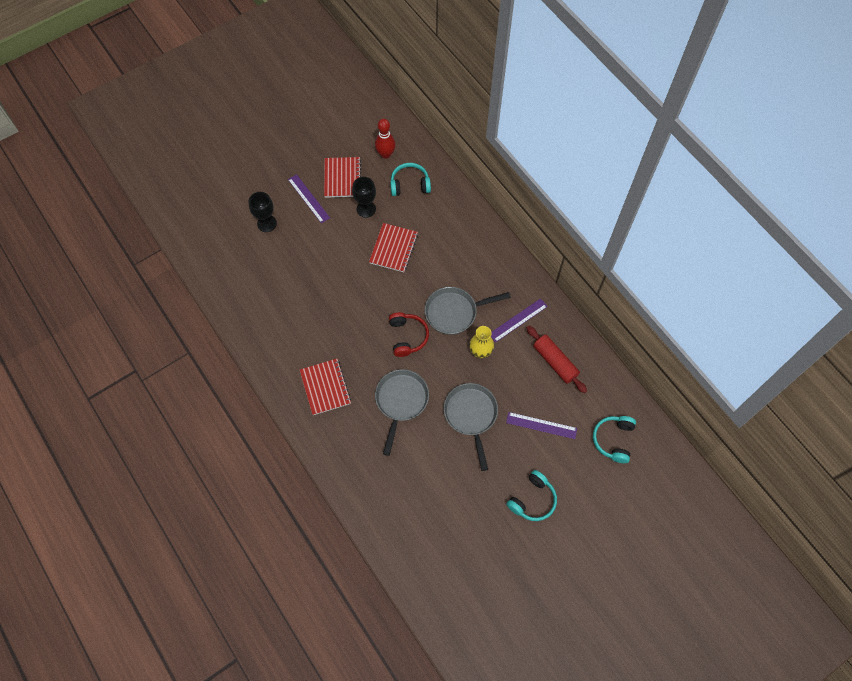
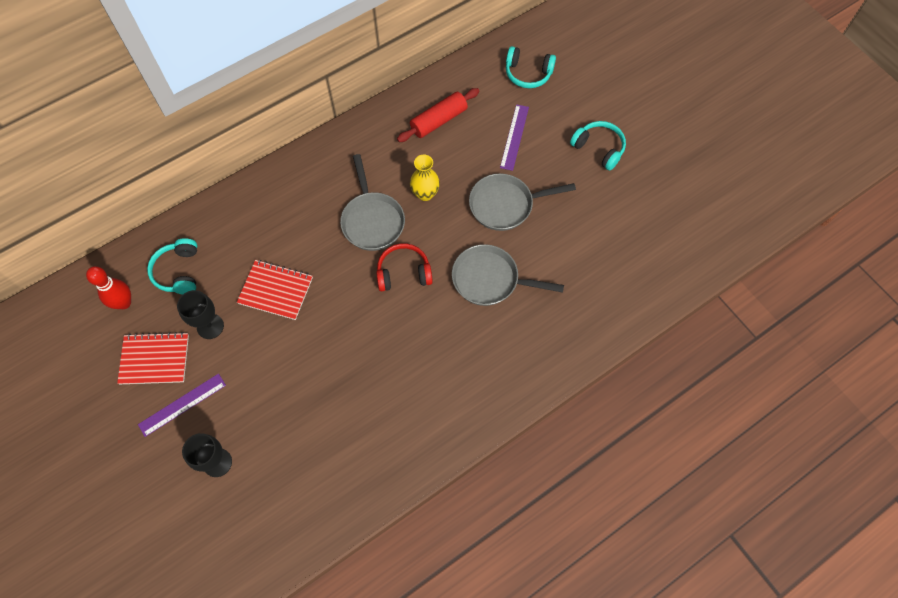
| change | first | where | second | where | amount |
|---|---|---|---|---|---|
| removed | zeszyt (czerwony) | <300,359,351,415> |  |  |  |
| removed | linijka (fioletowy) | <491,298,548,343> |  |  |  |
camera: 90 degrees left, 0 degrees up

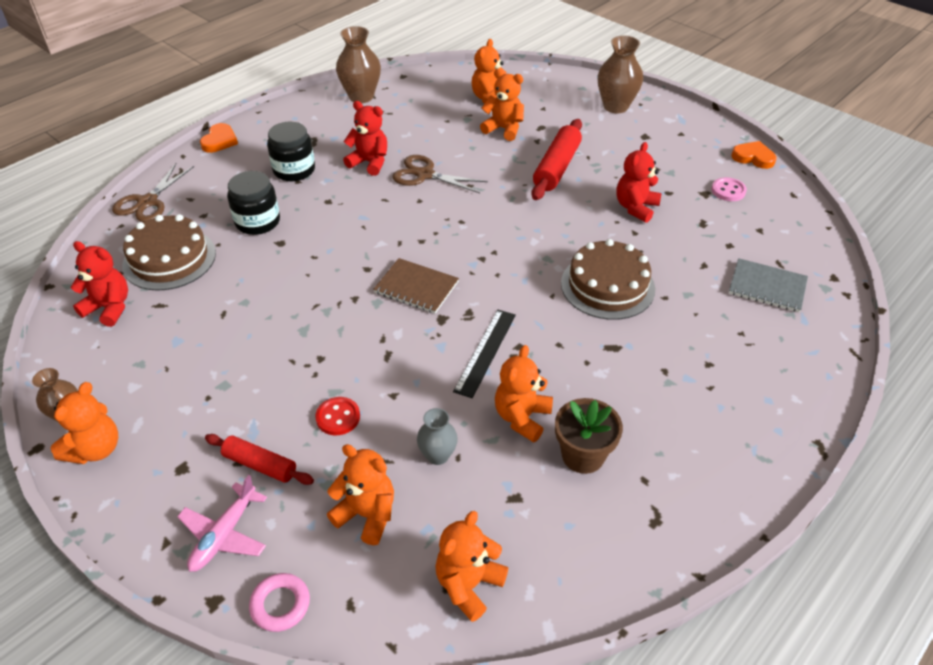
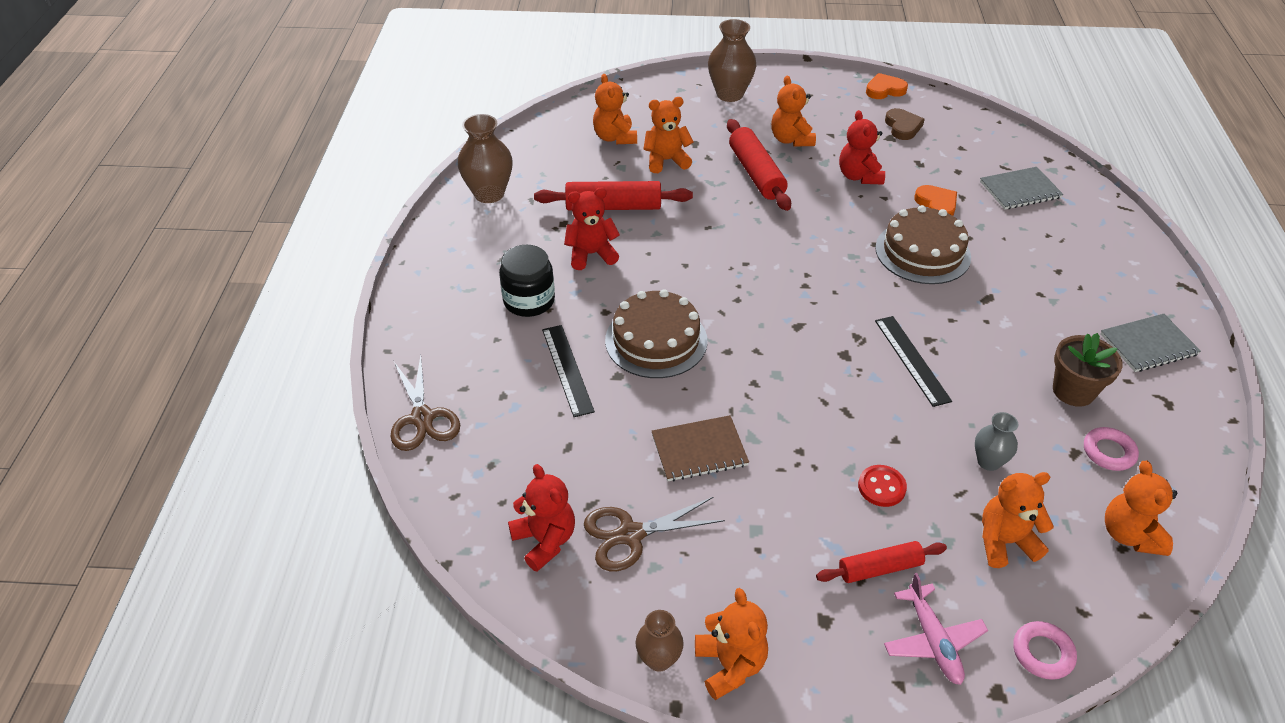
| change | first | where | second | where | amount |
|---|---|---|---|---|---|
| turned | miś (czerwony) | <70,241,128,327> |  | <508,464,575,572> | 75 degrees clockwise |
| added |  |  | wałek do ciasta (czerwony) | <534,181,693,210> |  |
| replaced | słoik (czarny) | <227,171,280,235> | linijka (czarny) | <542,325,595,417> |  |
| moved | nożyczki (brązowy) | <392,155,488,193> |  | <584,497,725,571> |  |
| moved | tort (brązowy) | <122,214,216,291> |  | <605,289,708,378> |  |
| moved | zeszyt (brązowy) | <373,258,459,314> |  | <652,415,749,481> |  |
| moved | miś (pomarańczowy) | <495,345,553,443> |  | <771,76,816,147> |  |
| replaced | guzik (różowy) | <712,177,747,201> | serce (brązowy) | <885,108,925,140> |  |
| moved | serce (pomarańczowy) | <200,123,238,153> |  | <914,185,957,216> |  |
| added |  |  | pierścień (różowy) | <1084,427,1139,471> |  |
| added |  |  | zeszyt (szary) | <1100,314,1201,372> |  |
camera: 40 degrees left, 0 degrees up

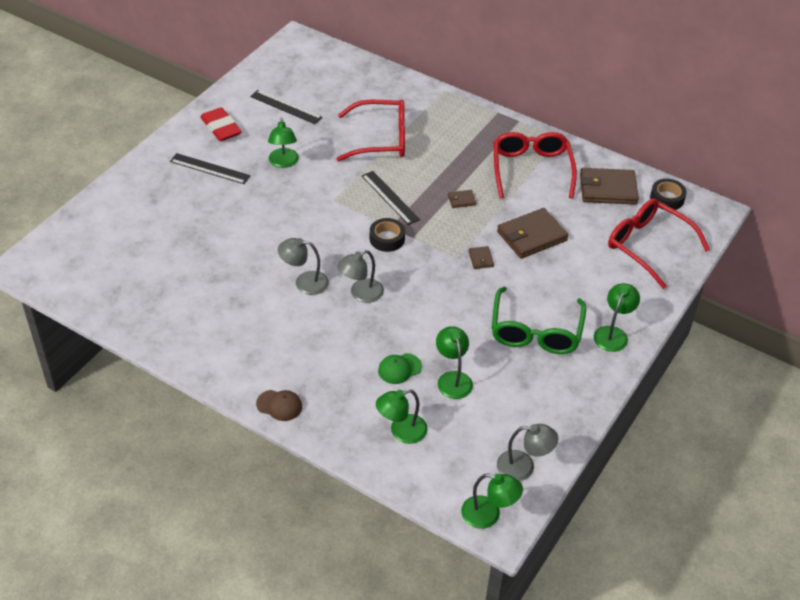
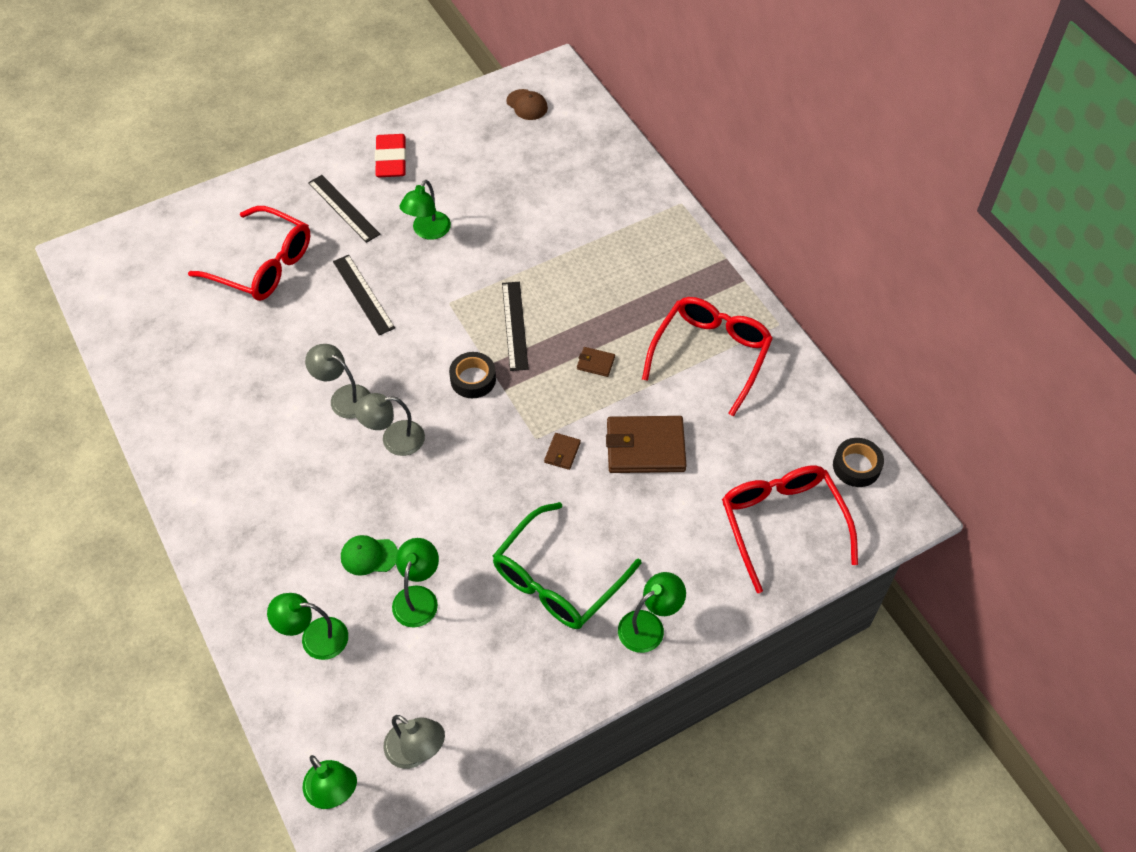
| change | first | where | second | where | amount |
|---|---|---|---|---|---|
| moved | okulary (czerwony) | <337,100,405,161> |  | <188,206,310,301> |  |
| moved | linijka (czarny) | <250,90,322,124> |  | <333,255,395,336> |  |
| moved | czapka (brązowy) | <256,390,302,421> |  | <506,89,548,120> |  |
| removed | portfel (brązowy) | <580,168,639,205> |  |  |  |
camera: 30 degrees right, 10 degrees up

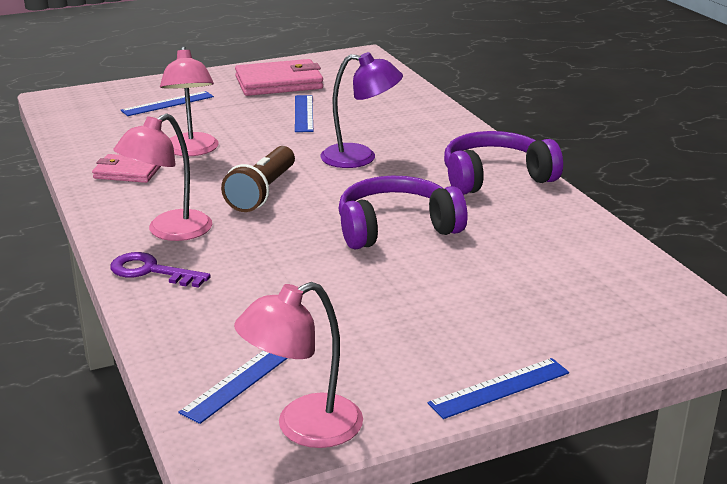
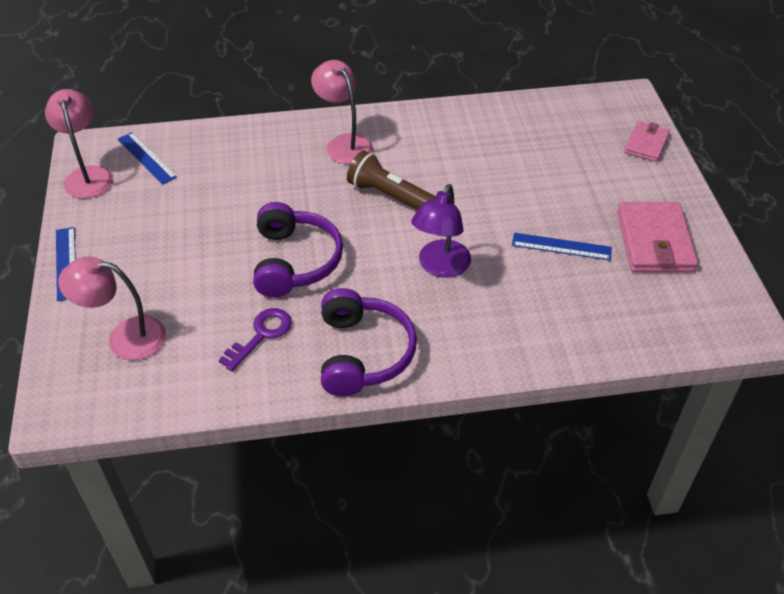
| change | first | where | second | where | amount |
|---|---|---|---|---|---|
| moved | lampka (różowy) | <160,46,219,156> |  | <58,256,166,360> |  |
| moved | klucz (fioletowy) | <110,252,211,288> |  | <219,308,292,371> |  |
| moved | portfel (różowy) | <92,154,161,183> |  | <624,121,670,162> |  |
| removed | linijka (niebieski) | <121,91,214,116> |  |  |  |
camera: 105 degrees right, 20 degrees up

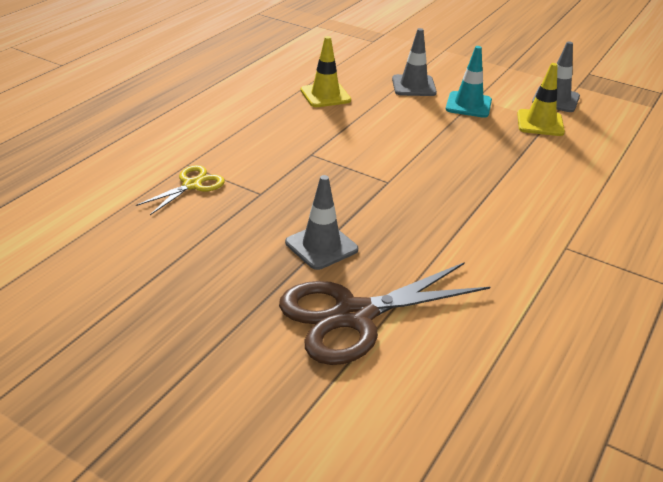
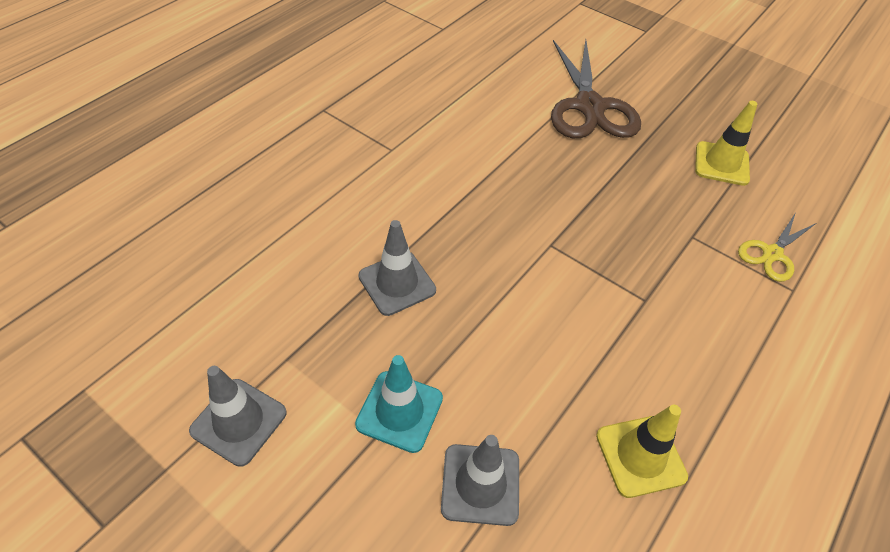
| change | first | where | second | where | amount |
|---|---|---|---|---|---|
| moved | pachołek (szary) | <285,175,358,270> |  | <358,220,436,316> |  |
| turned | nożyczki (brązowy) | <279,262,490,365> |  | <551,40,641,138> | 105 degrees clockwise |
| moved | pachołek (żółty) | <517,63,565,136> |  | <695,101,757,186> |  |
camera: 175 degrees left, 15 degrees up

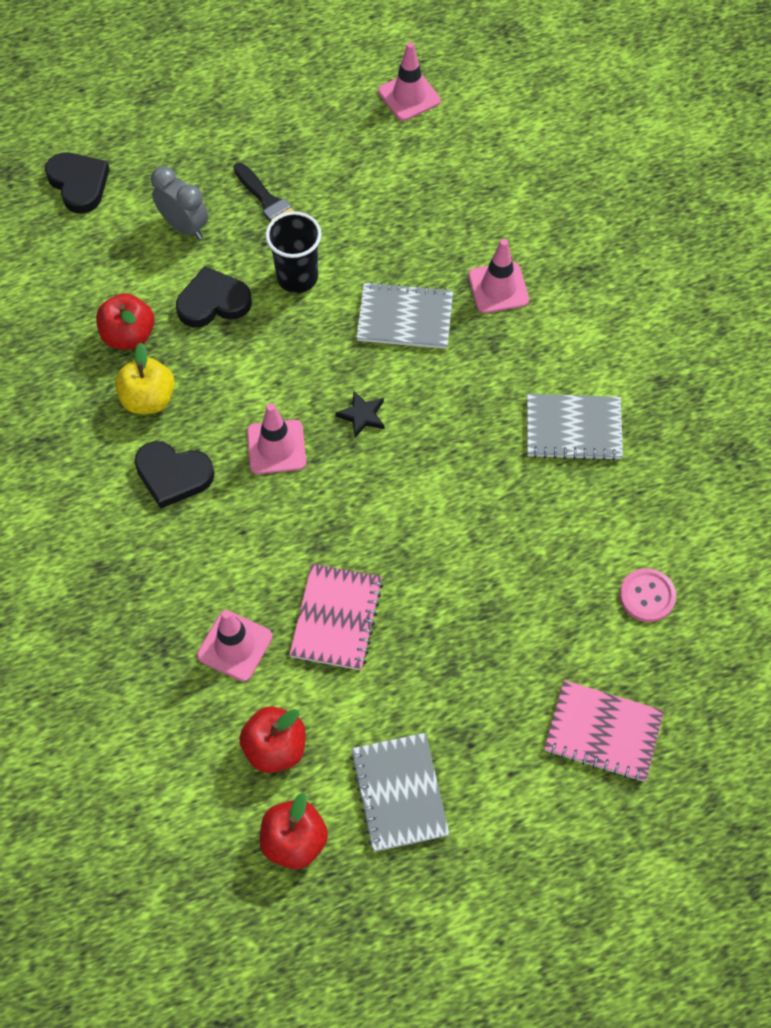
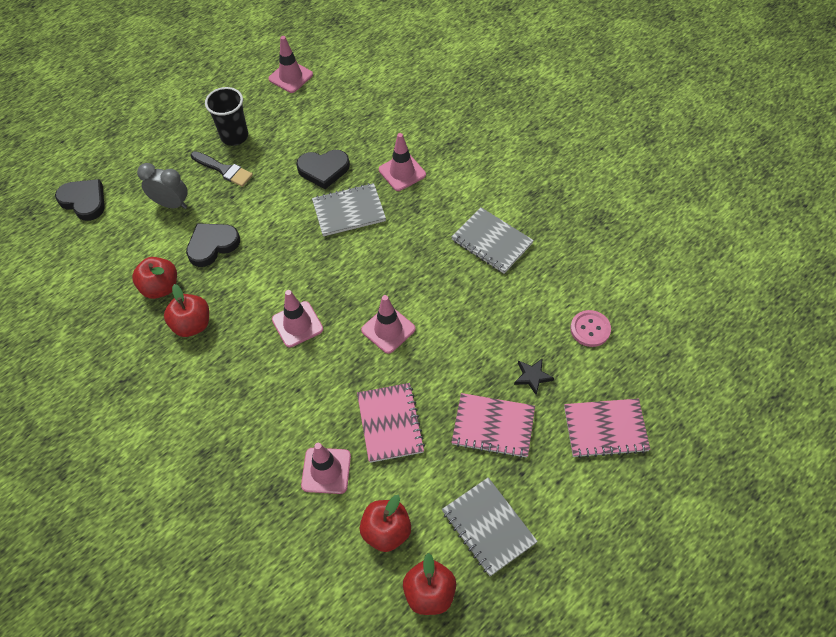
| change | first | where | second | where | amount |
|---|---|---|---|---|---|
| recoloured | jabłko (żółty) | <115,342,175,414> | jabłko (czerwony) | <164,284,209,337> |  |
| moved | szklanka (czarny) | <265,211,322,293> |  | <205,87,248,146> |  |
| moved | serce (czarny) | <135,441,214,509> |  | <296,150,350,189> |  |
| added |  |  | pachołek (różowy) | <361,295,416,354> |  |
| added |  |  | zeszyt (różowy) | <451,393,535,458> |  |
| turned | zeszyt (szary) | <527,394,623,461> |  | <452,207,534,274> | 60 degrees clockwise |
| moved | gwiazda (czarny) | <336,391,384,438> |  | <514,358,554,395> |  |
camera: 20 degrees left, 5 degrees down

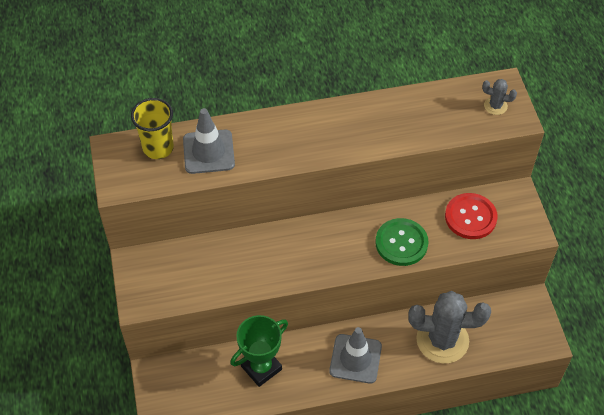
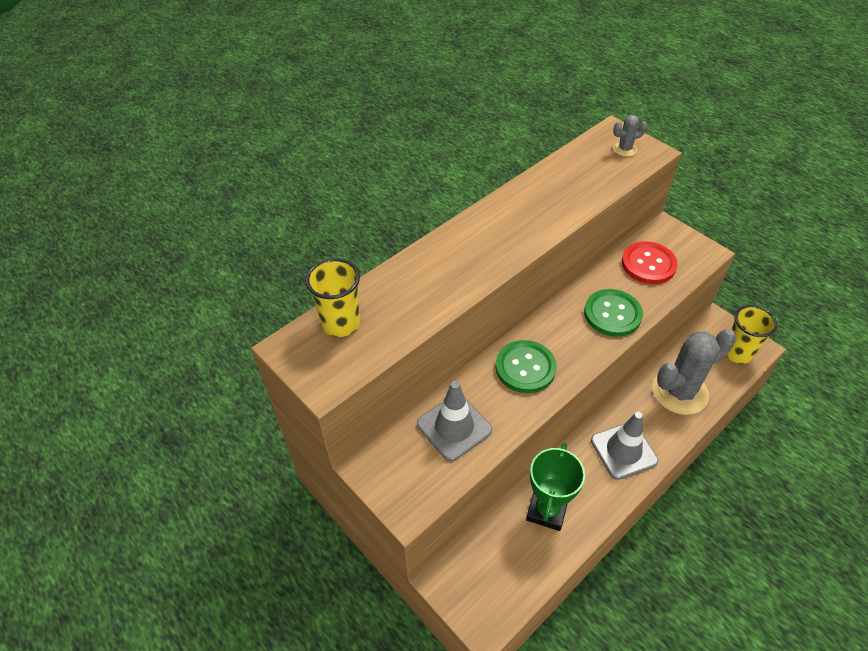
| change | first | where | second | where | amount |
|---|---|---|---|---|---|
| moved | pachołek (szary) | <183,108,235,174> |  | <417,381,492,461> |  |
| added |  |  | guzik (zielony) | <496,340,556,393> |  |
| added |  |  | szklanka (żółty) | <726,305,777,364> |  |
camera: 30 degrees left, 5 degrees down

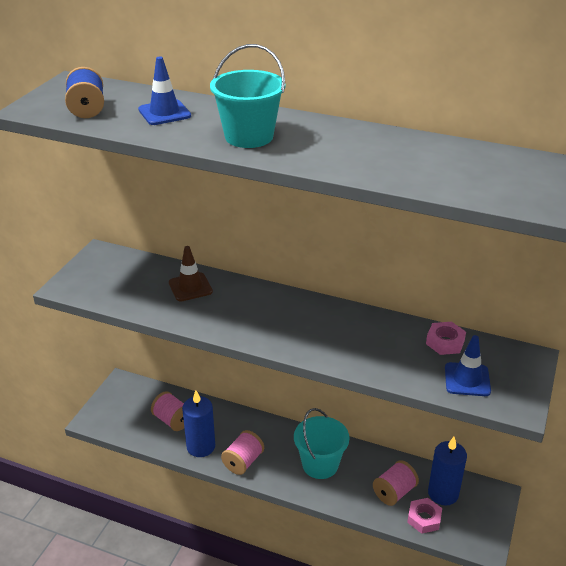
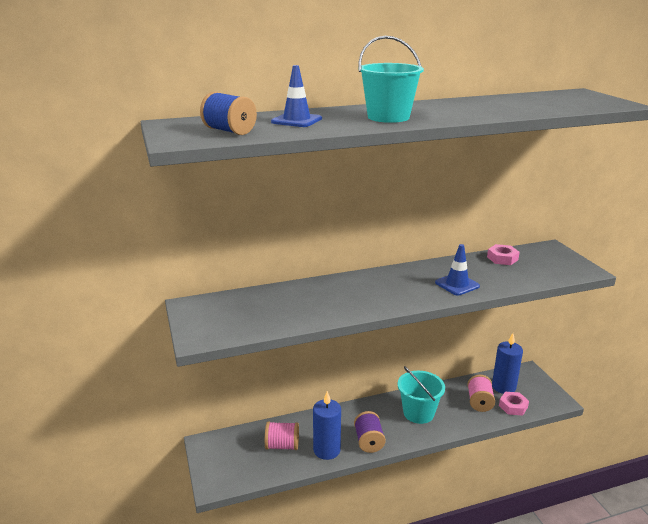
| change | first | where | second | where | amount |
|---|---|---|---|---|---|
| recoloured | szpulka (różowy) | <221,430,264,475> | szpulka (fioletowy) | <354,411,386,453> |  |
| moved | pachołek (niebieski) | <445,335,491,396> |  | <435,244,480,295> |  |
| removed | pachołek (brązowy) | <169,246,213,301> |  |  |  |
camera: 40 degrees left, 10 degrees down

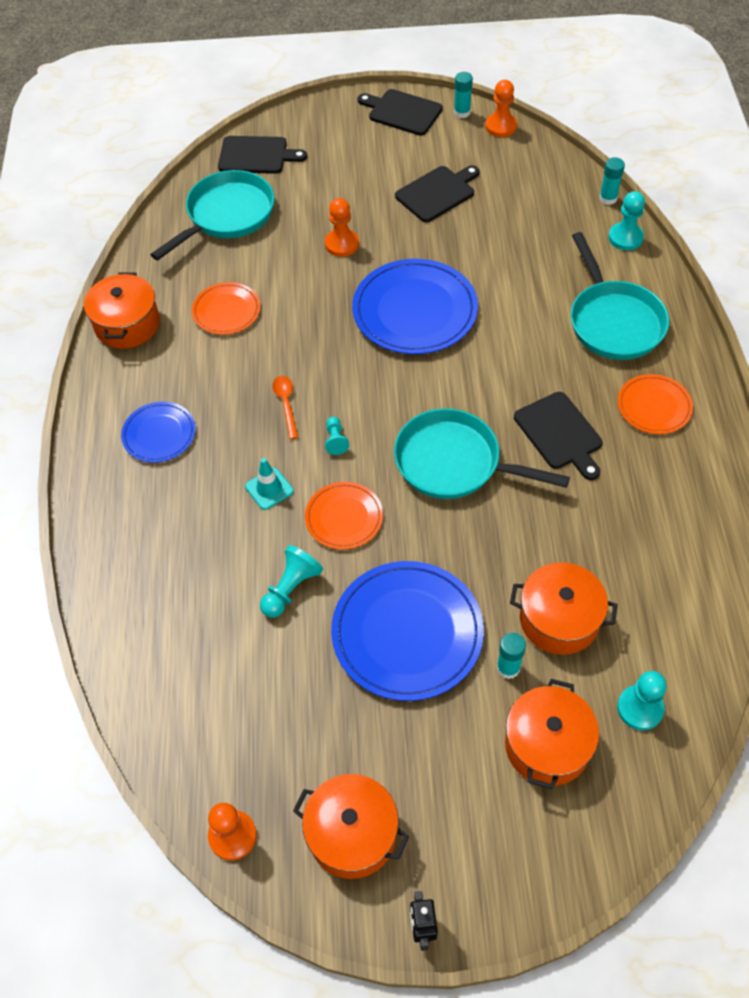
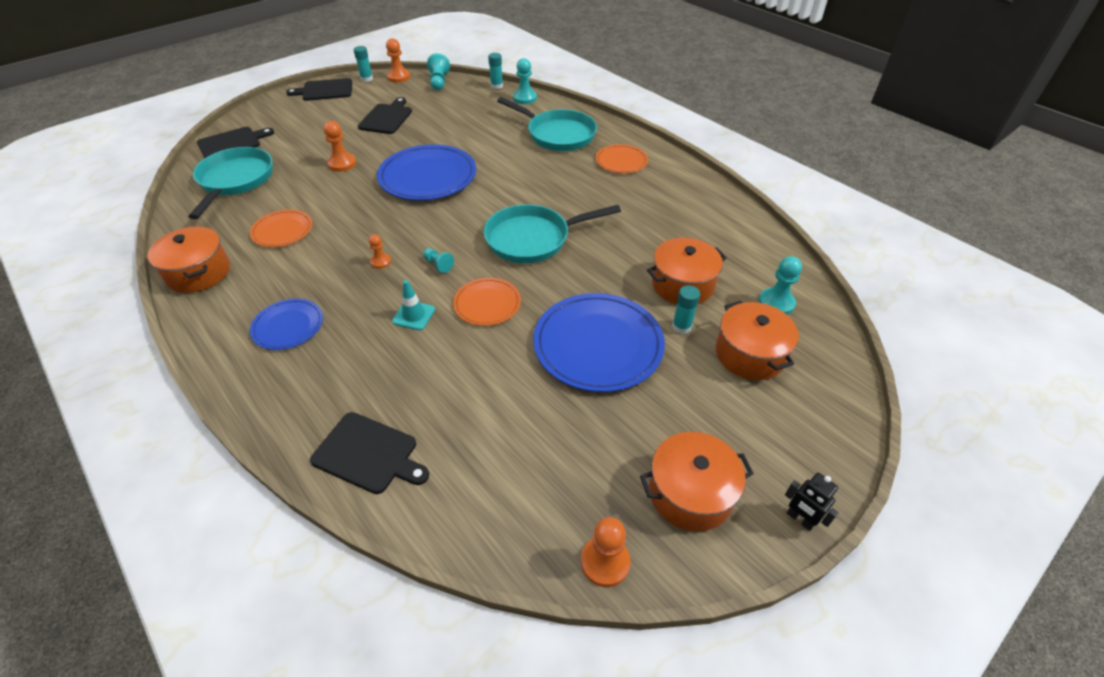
| change | first | where | second | where | amount |
|---|---|---|---|---|---|
| moved | deska do krojenia (czarny) | <514,392,603,480> |  | <310,412,429,494> |  |
| replaced | łyżka (pomarańczowy) | <273,376,298,439> | pionek (pomarańczowy) | <369,234,391,269> |  |
| moved | pionek (turkusowy) | <260,545,323,618> |  | <427,53,450,90> |  |
camera: 40 degrees left, 10 degrees down

